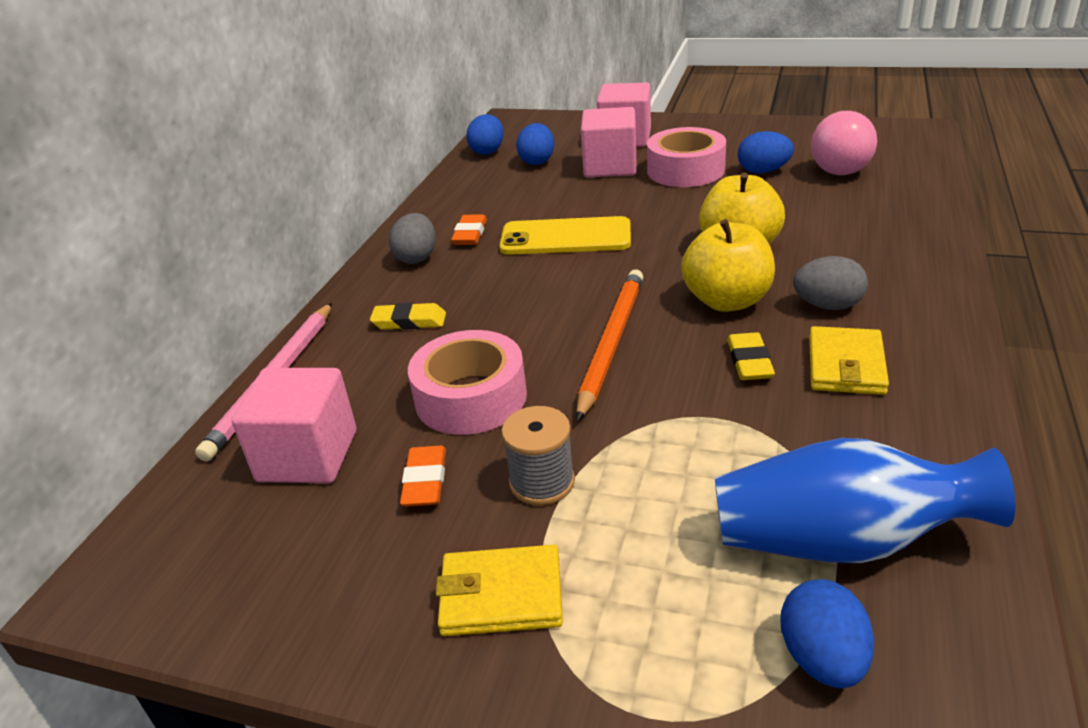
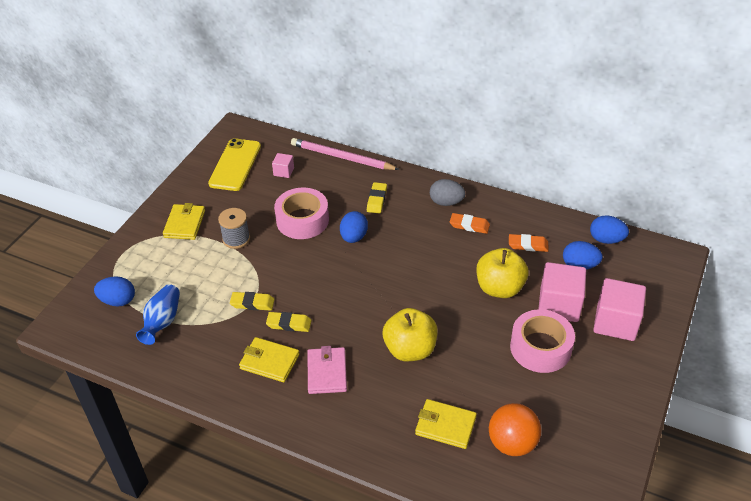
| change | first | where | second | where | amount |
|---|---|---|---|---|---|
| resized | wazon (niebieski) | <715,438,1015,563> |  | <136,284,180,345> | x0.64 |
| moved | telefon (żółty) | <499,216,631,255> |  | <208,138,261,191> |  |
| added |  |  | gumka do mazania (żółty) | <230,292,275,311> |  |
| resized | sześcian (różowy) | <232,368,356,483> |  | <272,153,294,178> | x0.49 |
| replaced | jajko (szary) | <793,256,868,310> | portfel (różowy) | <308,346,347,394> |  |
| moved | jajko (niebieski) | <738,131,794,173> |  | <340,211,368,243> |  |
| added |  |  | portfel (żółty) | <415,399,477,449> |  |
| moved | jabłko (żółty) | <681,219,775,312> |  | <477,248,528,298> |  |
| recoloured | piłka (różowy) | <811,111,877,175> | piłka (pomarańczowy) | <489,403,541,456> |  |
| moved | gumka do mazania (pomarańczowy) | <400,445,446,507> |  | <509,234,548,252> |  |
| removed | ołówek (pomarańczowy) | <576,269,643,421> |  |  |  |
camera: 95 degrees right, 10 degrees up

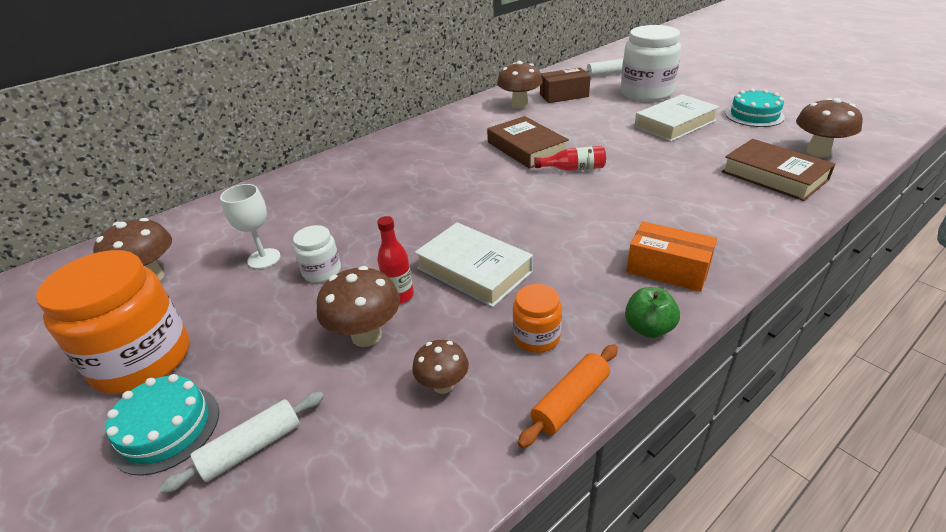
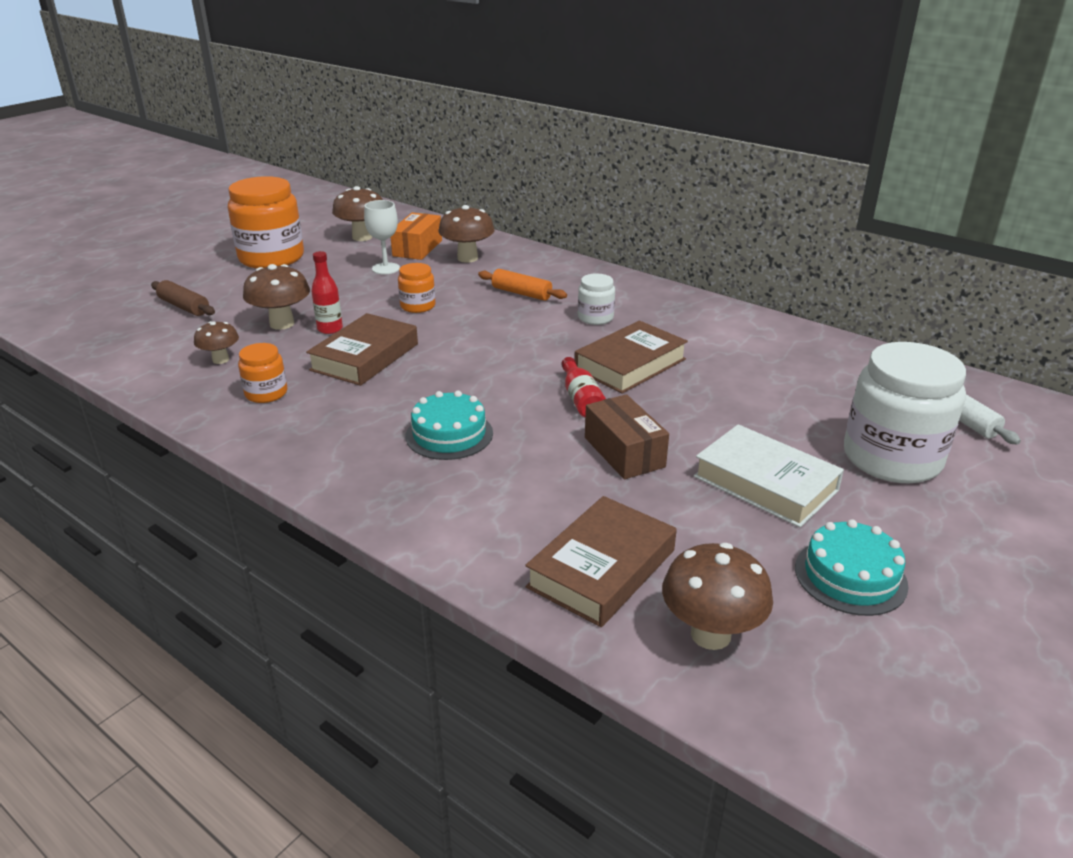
| change | first | where | second | where | amount |
|---|---|---|---|---|---|
| recoloured | wałek do ciasta (biały) | <159,392,324,494> | wałek do ciasta (brązowy) | <151,280,215,316> |  |
| recoloured | książka (biały) | <415,222,533,307> | książka (brązowy) | <306,313,418,386> |  |
| moved | pudełko (pomarańczowy) | <626,221,717,292> |  | <391,212,442,260> |  |
| added |  |  | słoik (pomarańczowy) | <398,263,435,313> |  |
| moved | tort (turkusowy) | <106,374,219,476> |  | <406,391,493,460> |  |
| moved | grzyb (brązowy) | <497,61,543,109> |  | <438,205,495,263> |  |
| moved | wałek do ciasta (pomarańczowy) | <518,344,618,448> |  | <478,269,567,301> |  |
| moved | słoik (biały) | <293,225,341,283> |  | <578,274,615,325> |  |
| moved | pudełko (brązowy) | <540,68,591,103> |  | <585,394,669,479> |  |
| removed | jabłko (zielony) | <625,287,680,338> |  |  |  |
camera: 75 degrees right, 5 degrees down

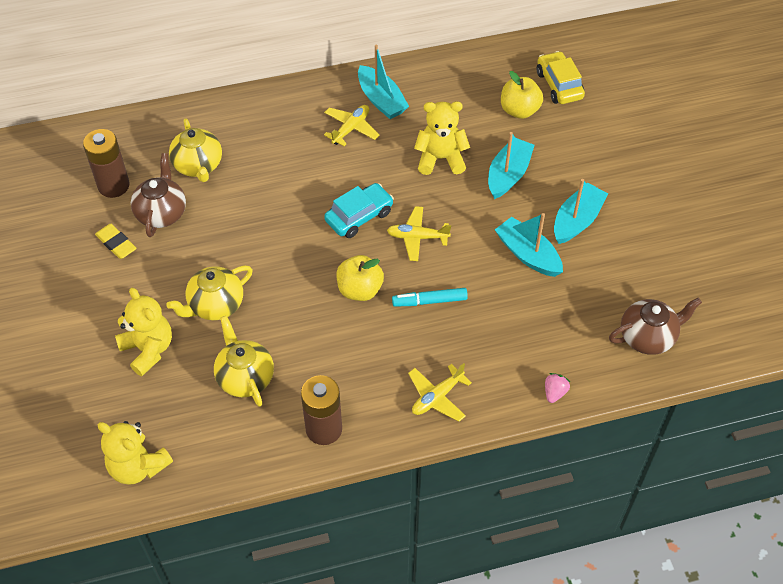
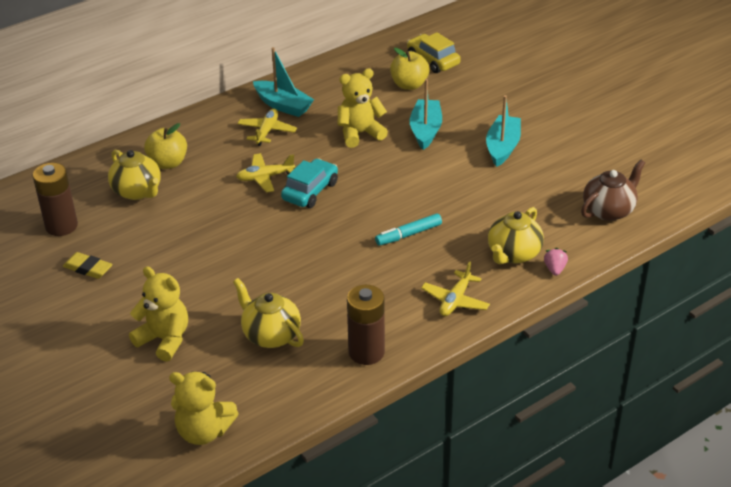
| change | first | where | second | where | amount |
|---|---|---|---|---|---|
| moved | jabłko (żółty) | <336,255,384,301> |  | <144,123,187,169> |  |
| moved | samolot (żółty) | <387,206,451,261> |  | <236,153,295,193> |  |
| moved | imbryk (żółty) | <166,265,253,320> |  | <488,207,544,264> |  |
| removed | imbryk (brązowy) | <131,153,186,237> |  |  |  |
| removed | łódka (turkusowy) | <495,213,563,277> |  |  |  |
camera: 20 degrees left, 15 degrees down

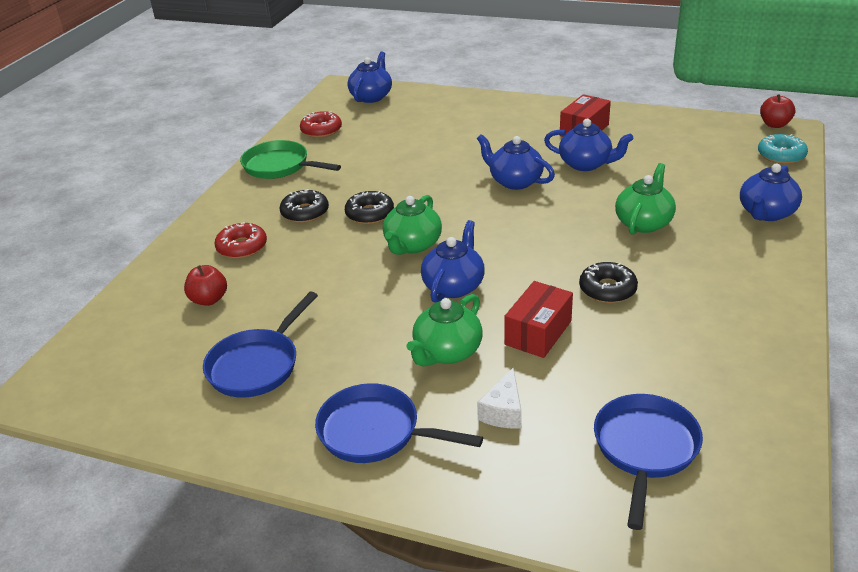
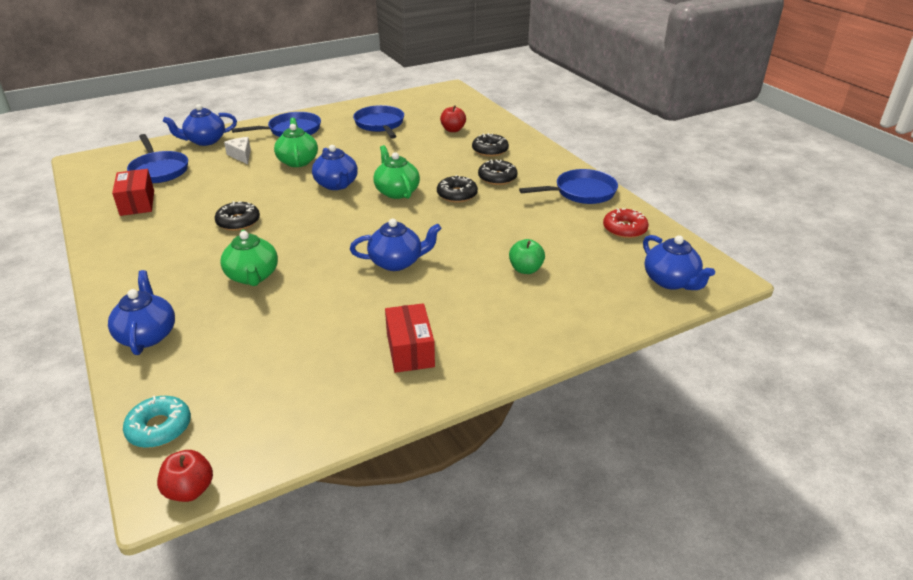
| change | first | where | second | where | amount |
|---|---|---|---|---|---|
| moved | pudełko (czerwony) | <504,281,573,358> |  | <112,169,154,216> |  |
| moved | imbryk (niebieski) | <544,119,634,171> |  | <163,104,237,146> |  |
| recoloured | donut (czerwony) | <215,222,267,259> | donut (czarny) | <472,133,509,157> |  |
| added |  |  | jabłko (zielony) | <509,239,545,274> |  |
| recoloured | patelnia (zielony) | <240,140,341,179> | patelnia (niebieski) | <519,169,618,204> |  |
camera: 130 degrees right, 0 degrees up

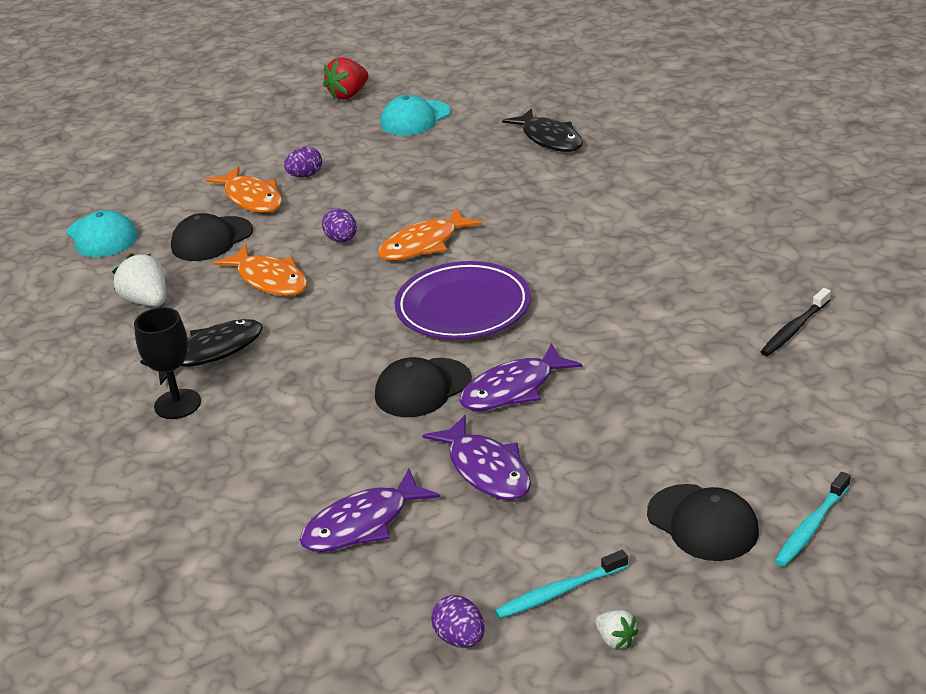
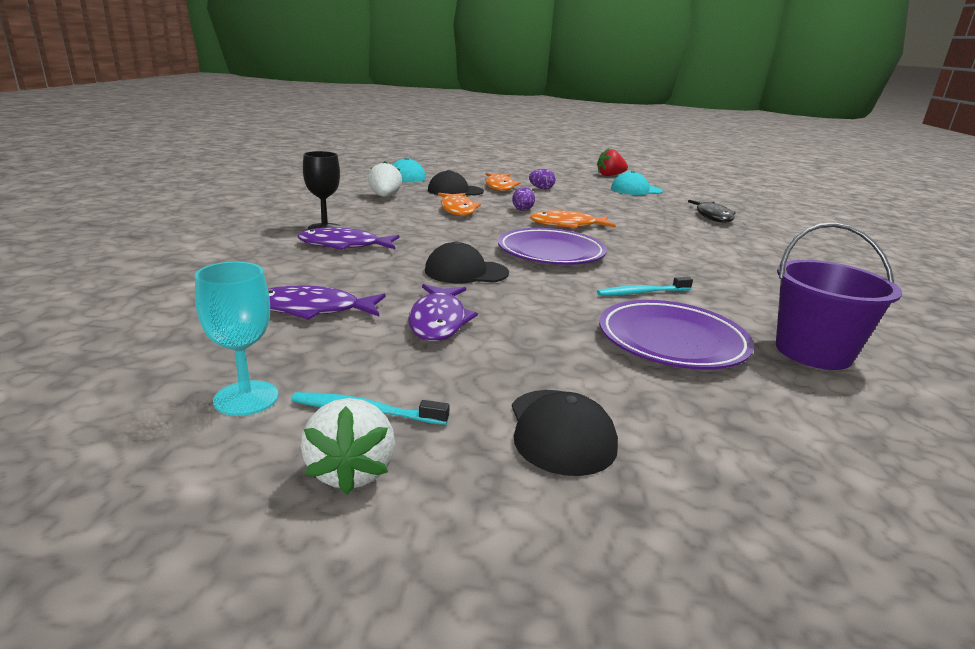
| change | first | where | second | where | amount |
|---|---|---|---|---|---|
| replaced | jajko (fioletowy) | <431,595,485,648> | kielich (turkusowy) | <195,262,279,416> |  |
| moved | ryba (fioletowy) | <459,343,582,411> |  | <297,227,399,250> |  |
| resized | truskawka (biały) | <595,610,638,649> |  | <301,398,395,495> | x1.86 |
| moved | szczoteczka do zębów (turkusowy) | <775,472,851,567> |  | <597,277,693,296> |  |
| added |  |  | talerz (fioletowy) | <599,300,754,369> |  |
| replaced | szczoteczka do zębów (czarny) | <760,288,831,356> | wiadro (fioletowy) | <776,222,902,370> |  |
| removed | ryba (czarny) | <140,319,263,385> |  |  |  |
camera: 30 degrees right, 10 degrees down

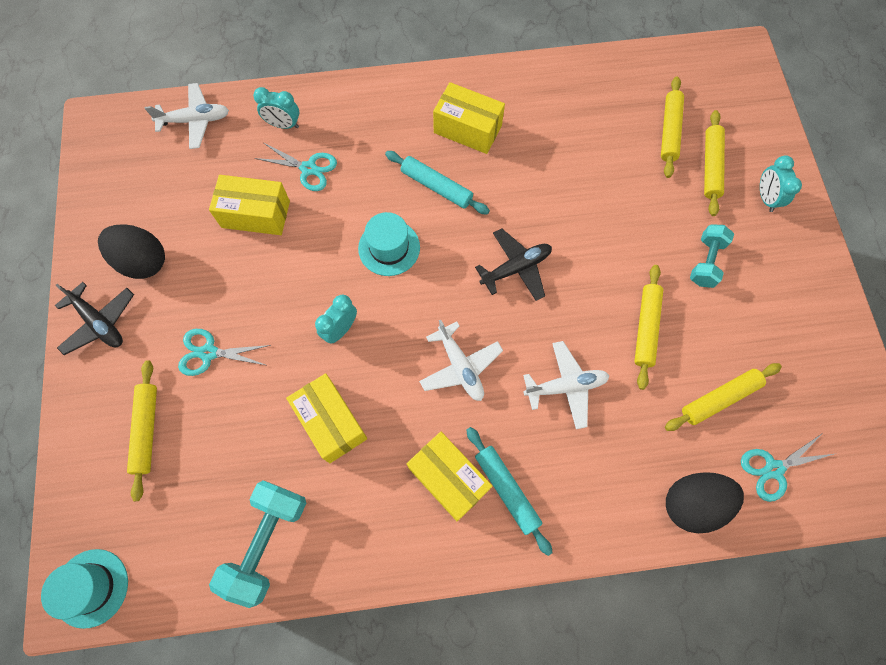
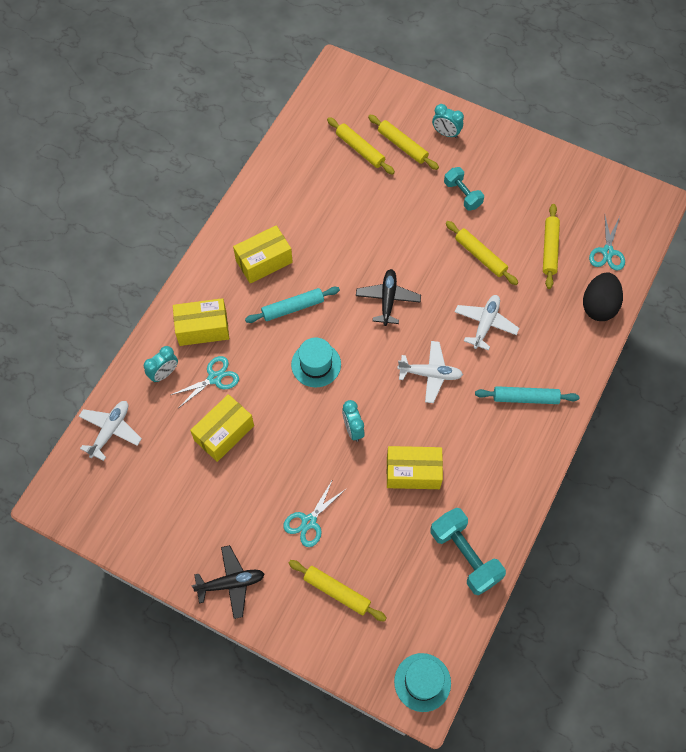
| change | first | where | second | where | amount |
|---|---|---|---|---|---|
| moved | pudełko (żółty) | <407,432,492,521> |  | <173,298,229,346> |  |
| removed | jajko (czarny) | <98,224,165,279> |  |  |  |
camera: 55 degrees left, 5 degrees down

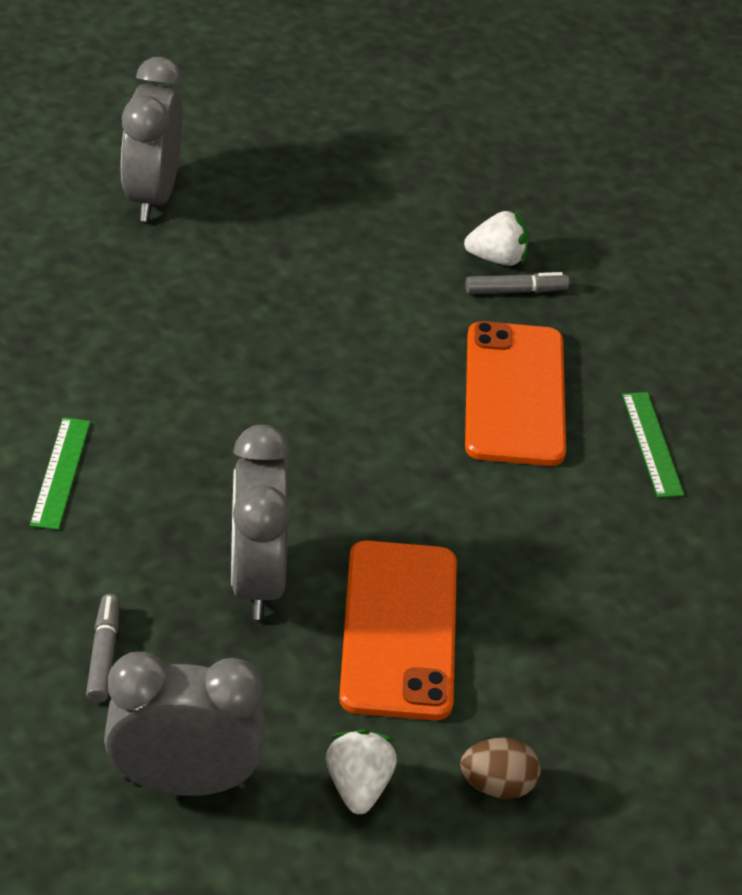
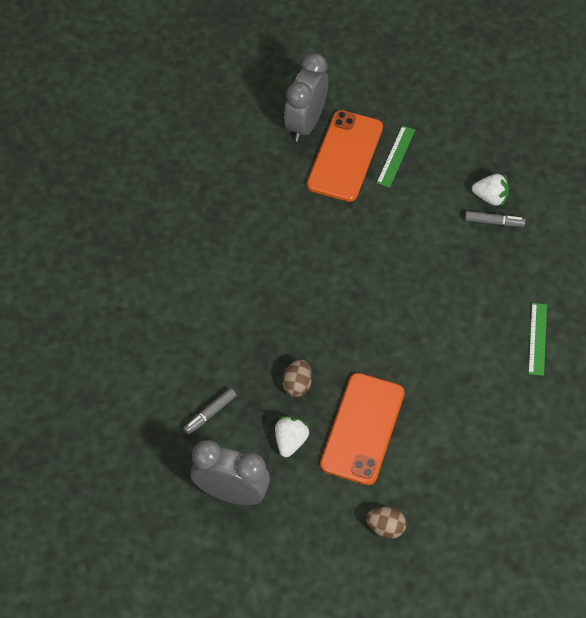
| change | first | where | second | where | amount |
|---|---|---|---|---|---|
| turned | flamaster (szary) | <86,594,119,703> |  | <183,388,237,435> | 150 degrees counterclockwise |
| moved | truskawka (biały) | <326,730,397,814> |  | <275,416,309,457> |  |
| replaced | budzik (szary) | <231,425,292,620> | jajko (brązowy) | <282,359,312,397> |  |
| moved | telefon (pomarańczowy) | <465,321,566,466> |  | <307,110,383,202> |  |
| moved | linijka (zielony) | <30,417,90,530> |  | <377,126,415,188> |  |
camera: 20 degrees right, 15 degrees up

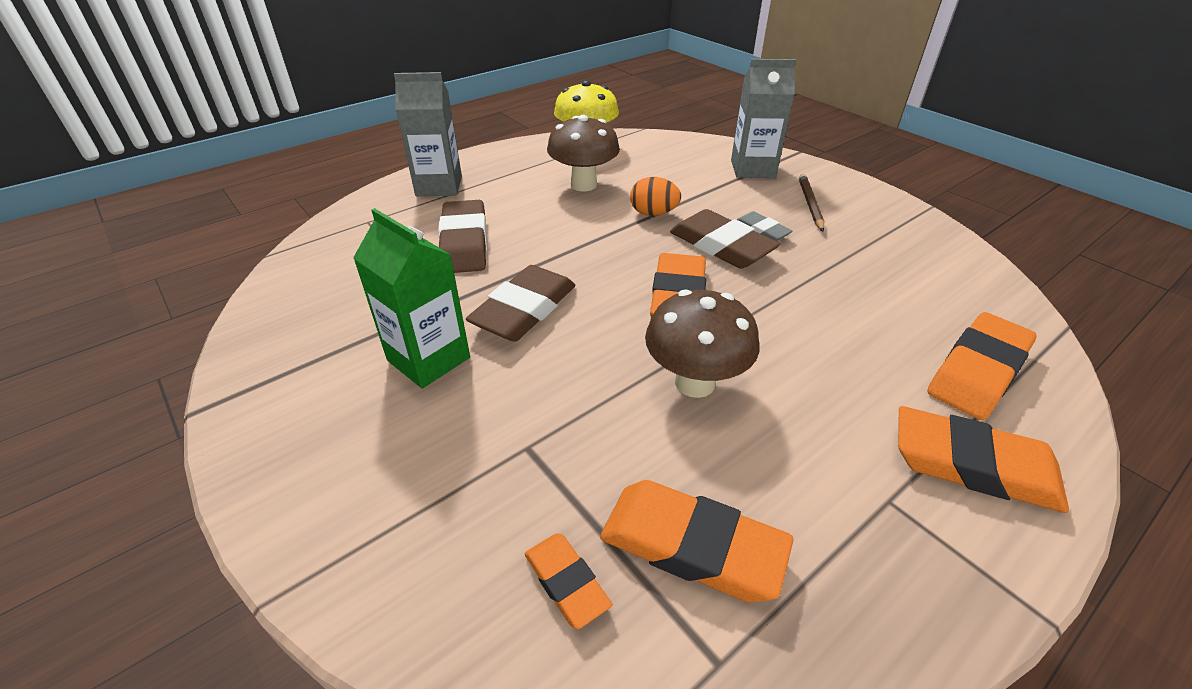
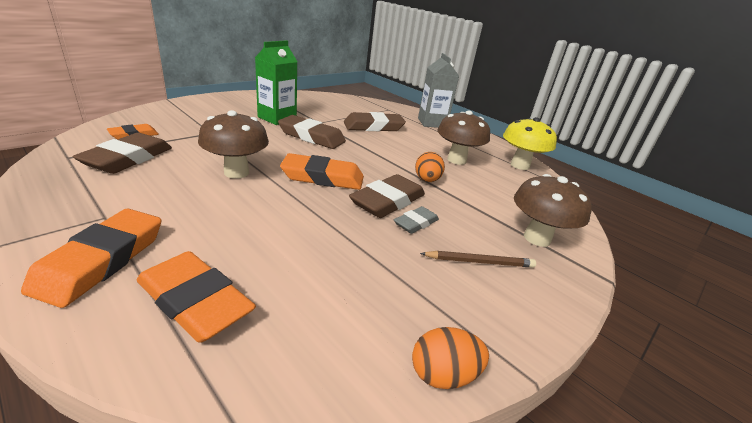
| change | first | where | second | where | amount |
|---|---|---|---|---|---|
| recoloured | gumka do mazania (pomarańczowy) | <600,480,794,602> | gumka do mazania (brązowy) | <73,133,172,174> |  |
| added |  |  | jajko (pomarańczowy) | <412,327,489,389> |  |
| replaced | karton mleka (szary) | <731,59,796,178> | grzyb (brązowy) | <514,174,592,247> |  |
camera: 80 degrees right, 10 degrees down

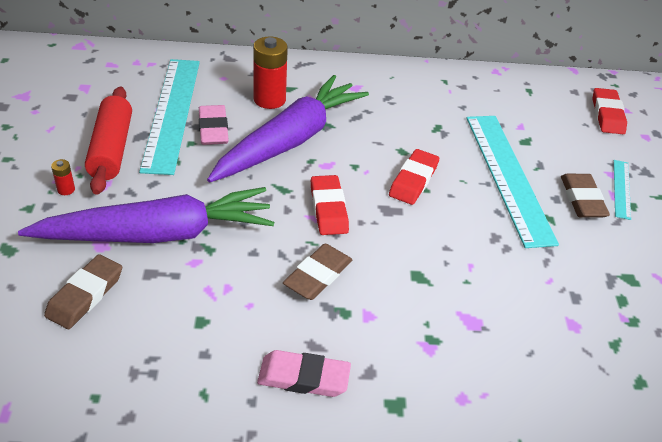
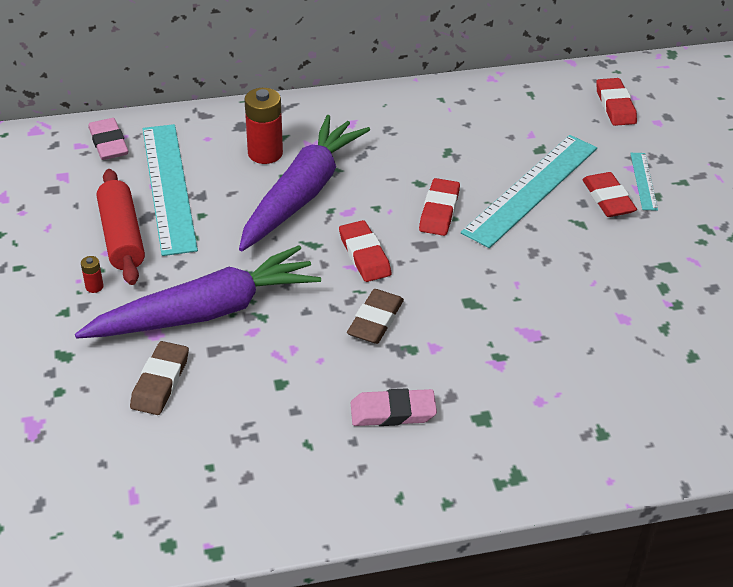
| change | first | where | second | where | amount |
|---|---|---|---|---|---|
| moved | gumka do mazania (różowy) | <199,105,229,145> |  | <88,118,128,160> |  |
| turned | linijka (turkusowy) | <466,116,559,248> |  | <461,135,597,248> | 60 degrees clockwise |
| recoloured | gumka do mazania (brązowy) | <561,174,610,218> | gumka do mazania (czerwony) | <582,172,637,217> |  |
camera: 10 degrees left, 0 degrees up

